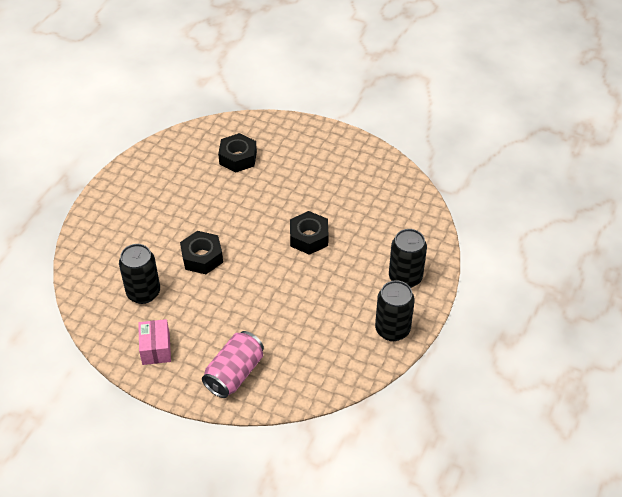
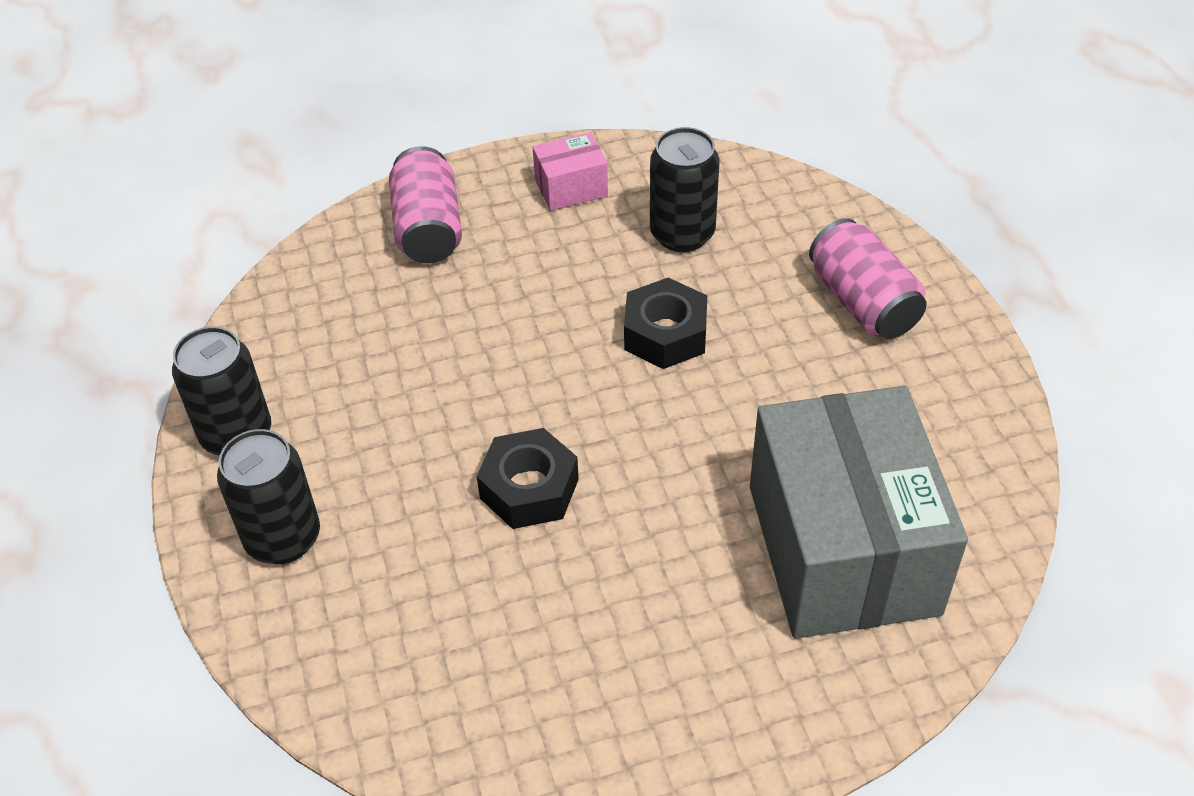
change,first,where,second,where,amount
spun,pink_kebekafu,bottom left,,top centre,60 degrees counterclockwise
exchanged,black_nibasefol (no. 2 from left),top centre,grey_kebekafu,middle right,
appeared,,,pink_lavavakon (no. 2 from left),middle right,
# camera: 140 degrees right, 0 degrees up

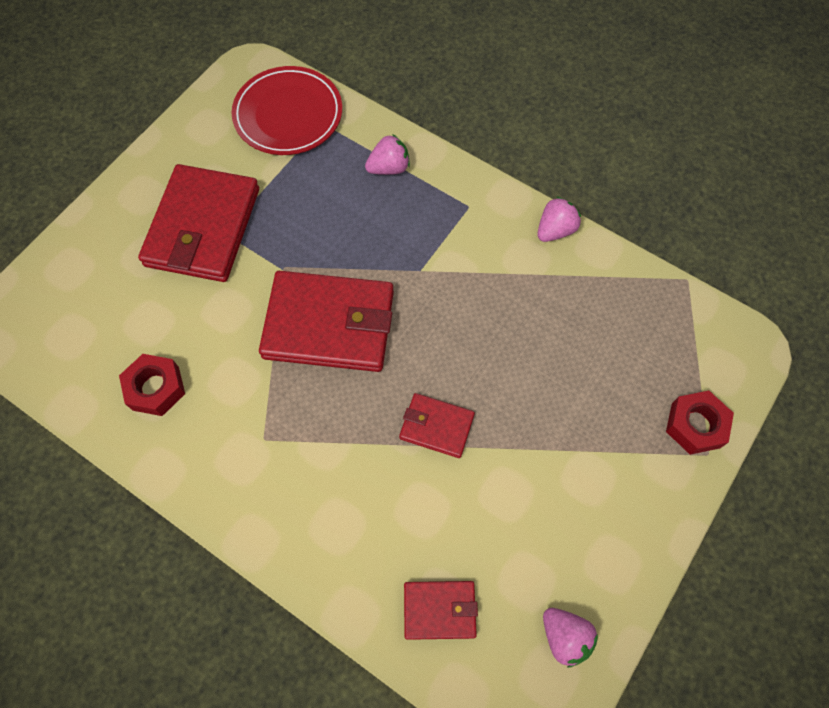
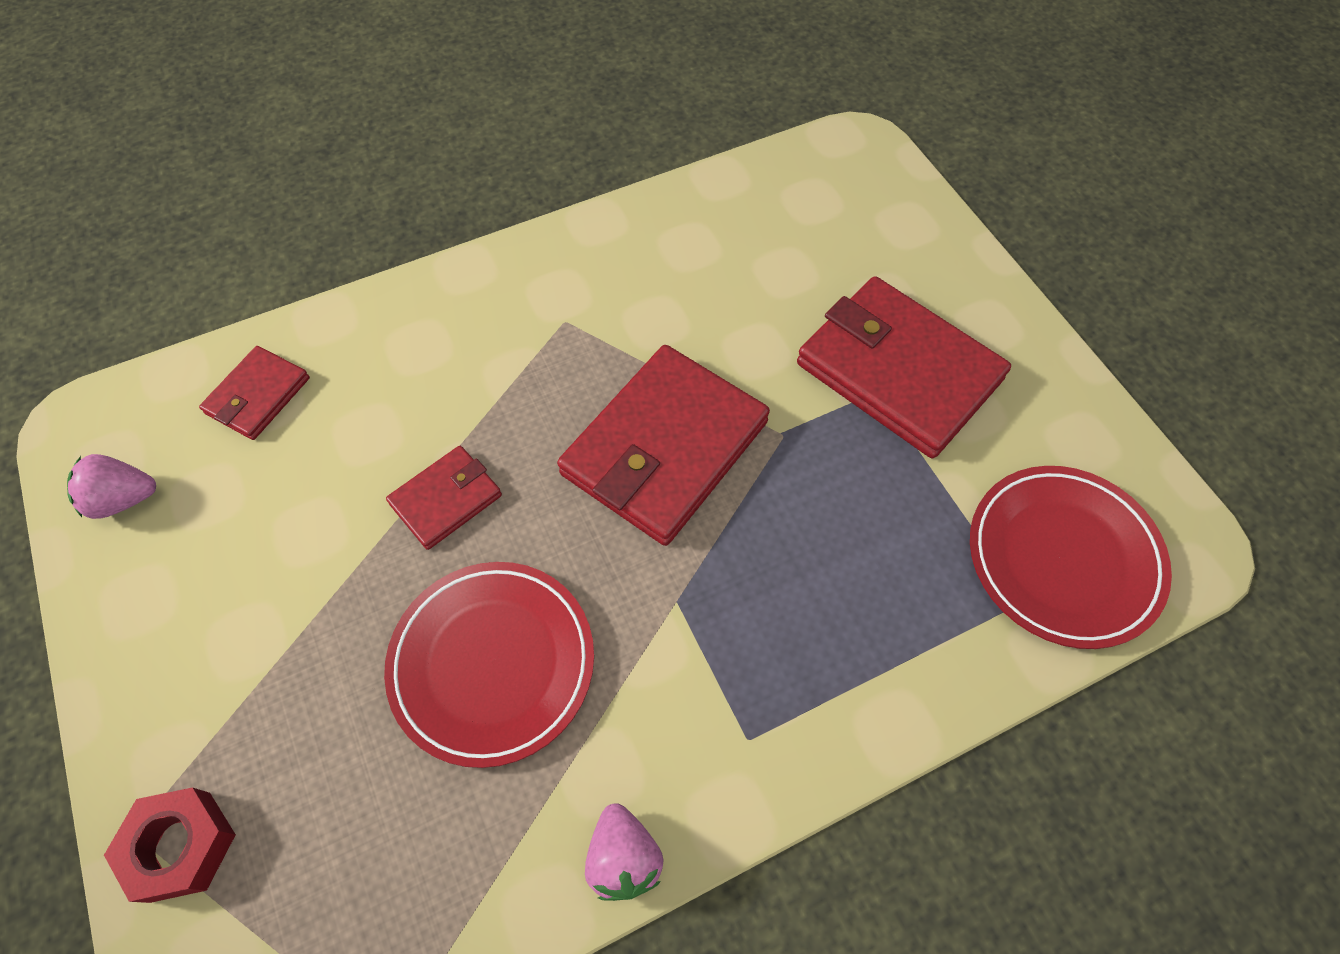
change,first,where,second,where,amount
appeared,,,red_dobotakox (no. 1 from left),bottom centre,
missing,red_nibasefol (no. 1 from left),middle left,,,
missing,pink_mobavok (no. 1 from left),top centre,,,
# camera: 120 degrees right, 5 degrees down

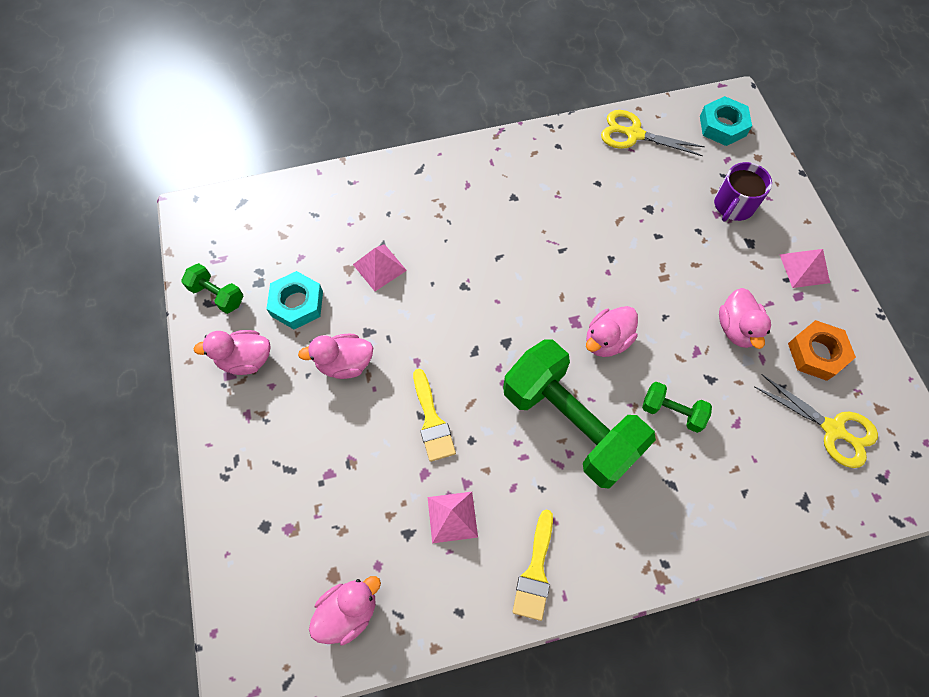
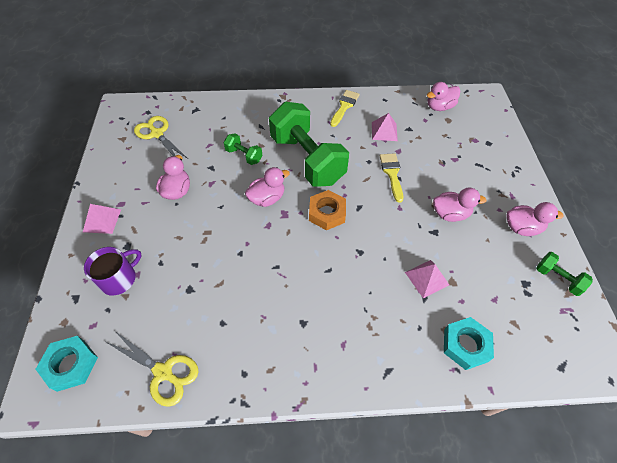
change,first,where,second,where,amount
relocated,orange_nibasefol,middle right,,centre,
relocated,turquoise_nibasefol (no. 1 from left in the first image),middle left,turquoise_nibasefol (no. 2 from left),bottom right,
# camera: 170 degrees left, 10 degrees down

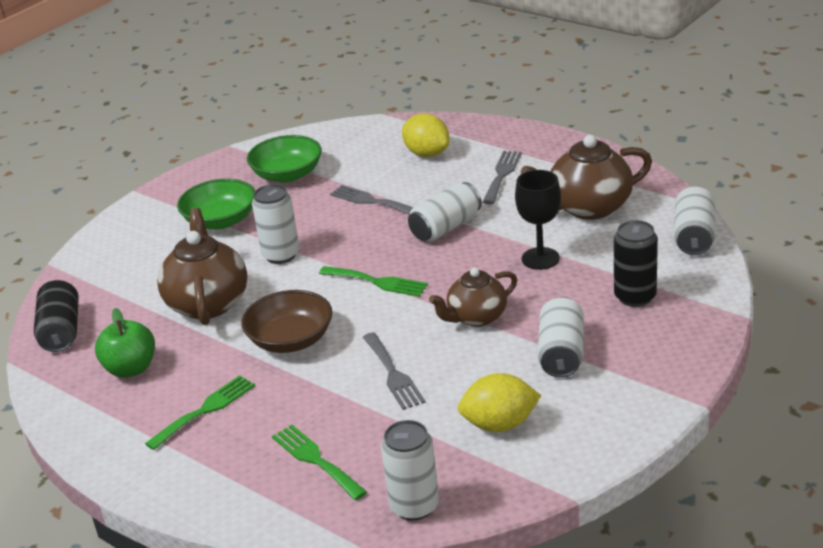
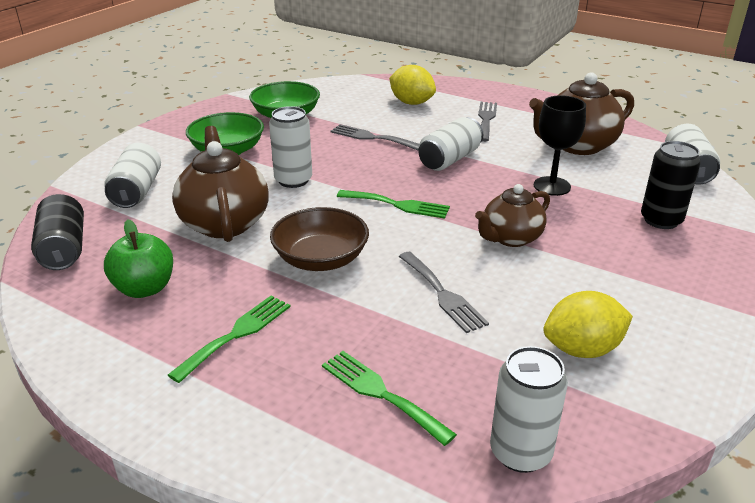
change,first,where,second,where,amount
relocated,white_lavavakon (no. 4 from left in the first image),middle right,white_lavavakon (no. 1 from left),middle left,
# camera: 10 degrees left, 0 degrees up

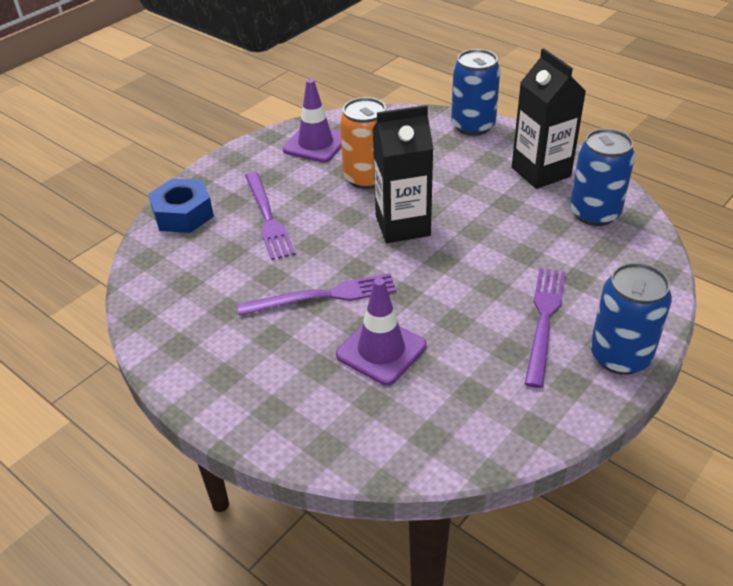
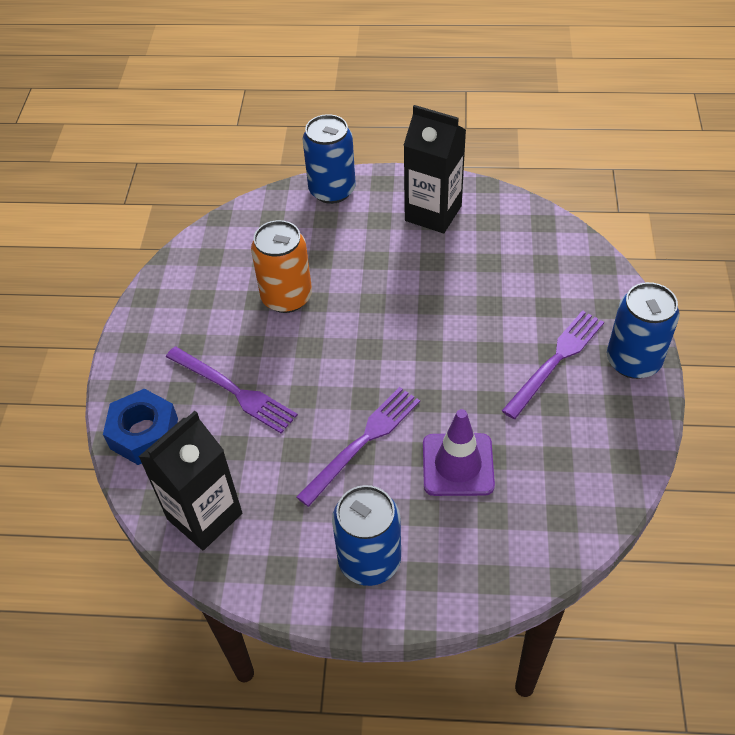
change,first,where,second,where,amount
relocated,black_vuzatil (no. 1 from left),top centre,,middle left,
relocated,blue_lavavakon (no. 2 from left),top right,,bottom centre,
spun,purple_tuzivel (no. 3 from left),middle right,,middle right,60 degrees clockwise
missing,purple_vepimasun (no. 1 from left),top centre,,,
# camera: 35 degrees left, 10 degrees up

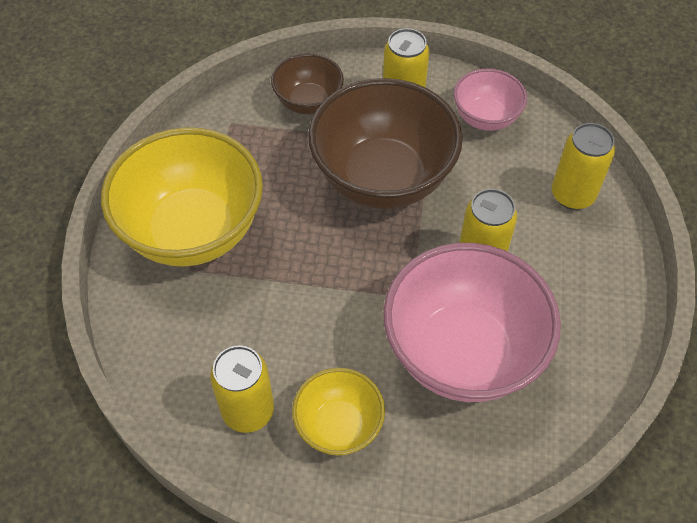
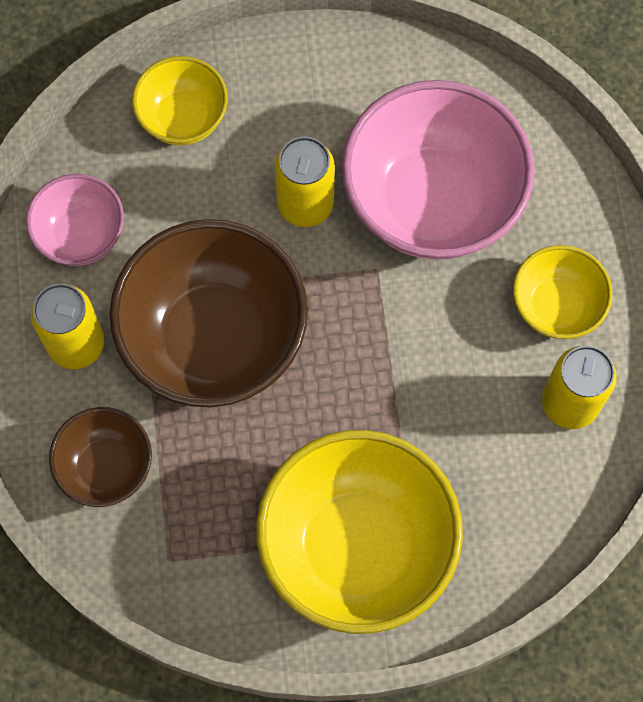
change,first,where,second,where,amount
exchanged,yellow_lavavakon (no. 4 from left),top right,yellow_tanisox (no. 1 from left),top left,
# camera: 105 degrees left, 15 degrees up

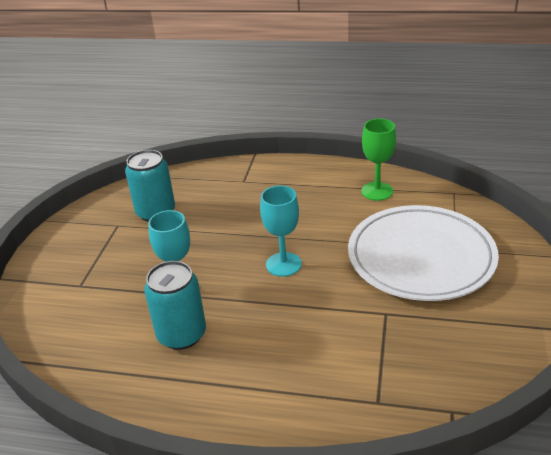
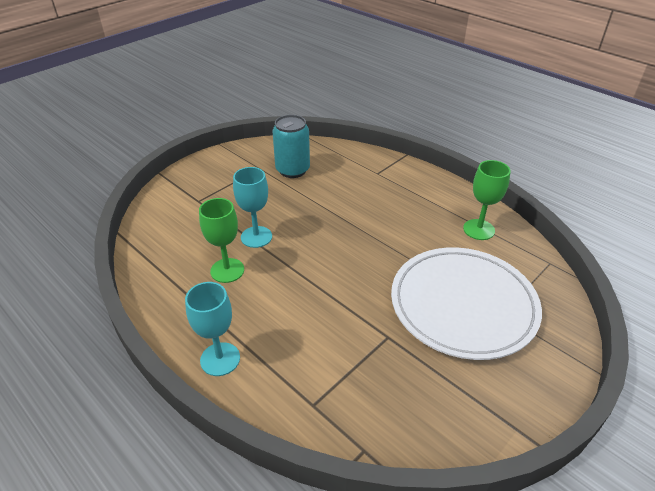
change,first,where,second,where,amount
relocated,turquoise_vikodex (no. 2 from left in the first image),centre,turquoise_vikodex (no. 1 from left),bottom left,
exchanged,turquoise_lavavakon (no. 2 from left),bottom left,green_vikodex (no. 1 from left),centre,
# camera: 30 degrees right, 5 degrees up

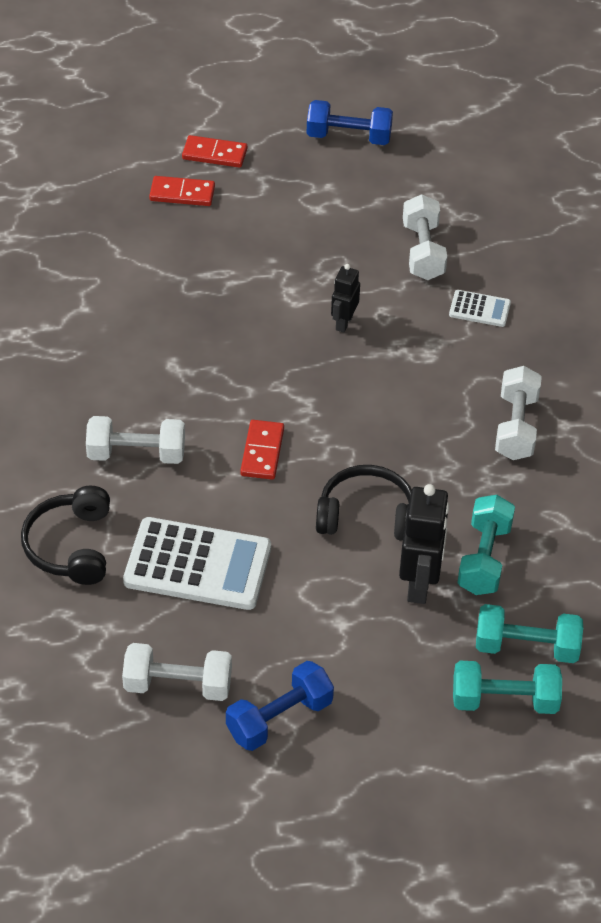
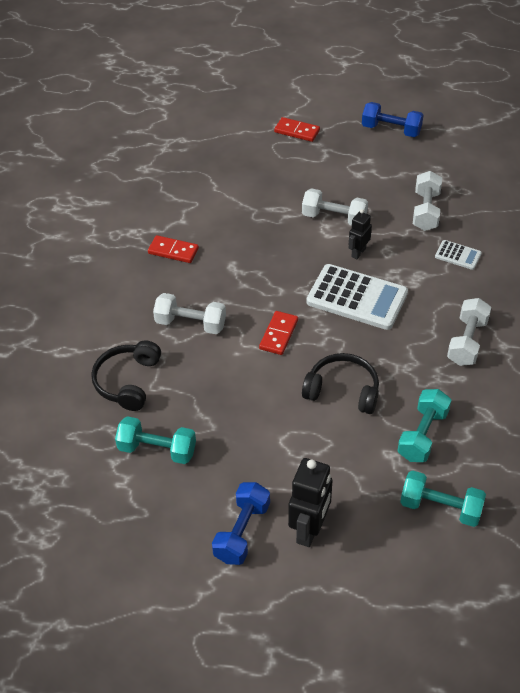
change,first,where,second,where,amount
relocated,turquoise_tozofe (no. 2 from left in the first image),bottom right,turquoise_tozofe (no. 1 from left),middle left,
relocated,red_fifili (no. 1 from left),top left,,middle left,
spun,blue_tozofe (no. 1 from left),bottom centre,,bottom centre,45 degrees counterclockwise
relocated,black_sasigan (no. 2 from left in the first image),middle right,black_sasigan (no. 1 from left),bottom centre,
relocated,white_tozofe (no. 2 from left),bottom left,,top centre,
relocated,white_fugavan (no. 1 from left),middle left,,middle right,
# camera: 15 degrees right, 0 degrees up

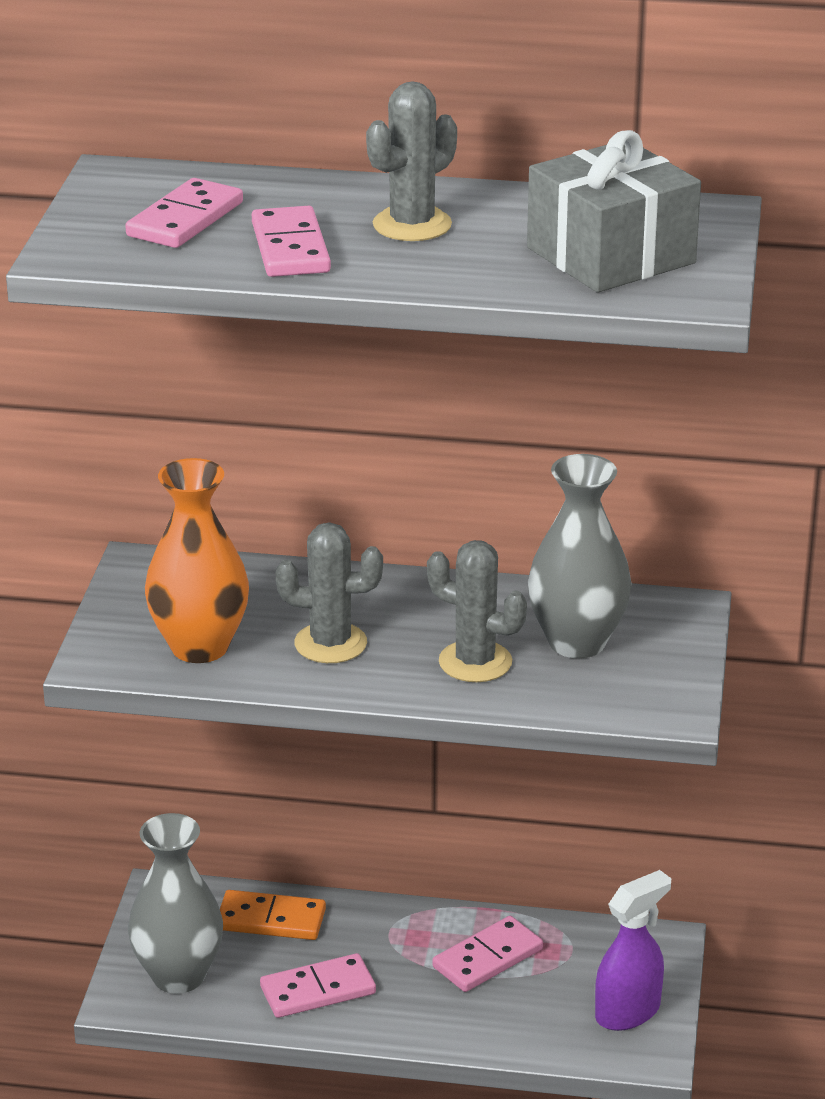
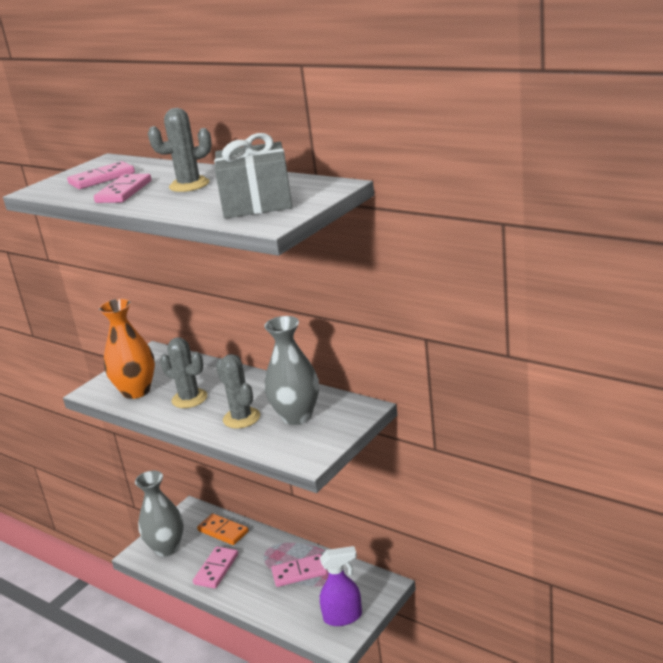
change,first,where,second,where,amount
spun,pink_fifili (no. 3 from left),bottom centre,,bottom left,75 degrees counterclockwise
# camera: 30 degrees right, 5 degrees down

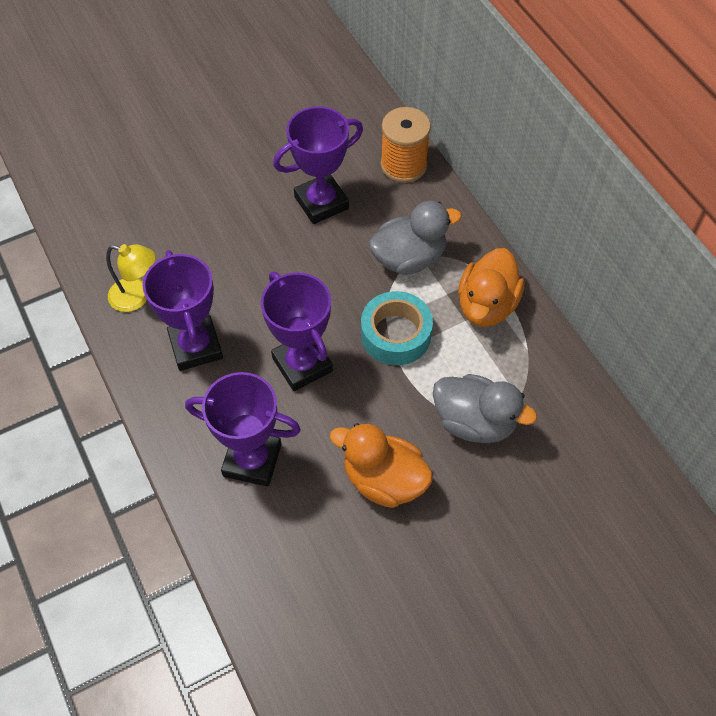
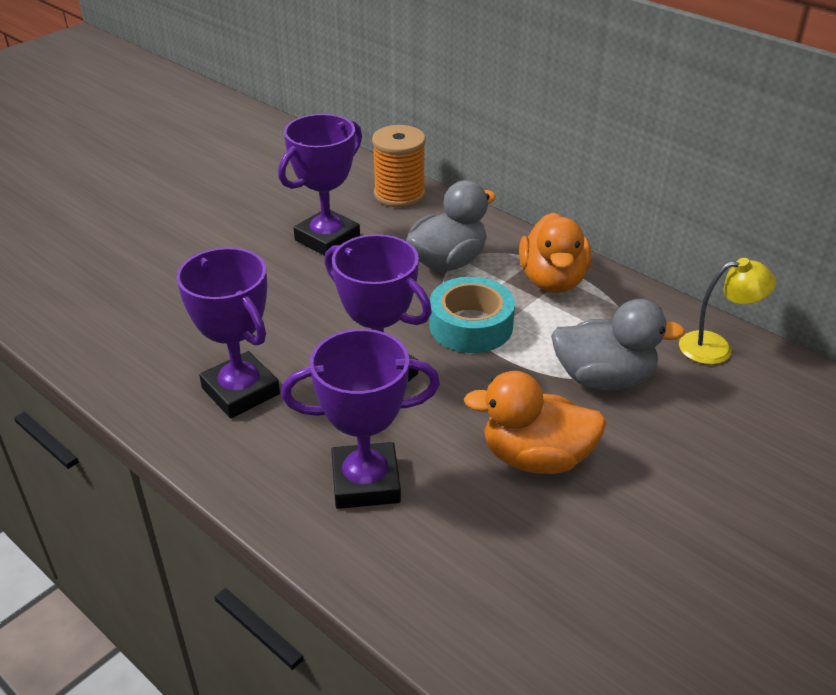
change,first,where,second,where,amount
relocated,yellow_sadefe,middle left,,middle right,
# camera: 20 degrees left, 20 degrees down

